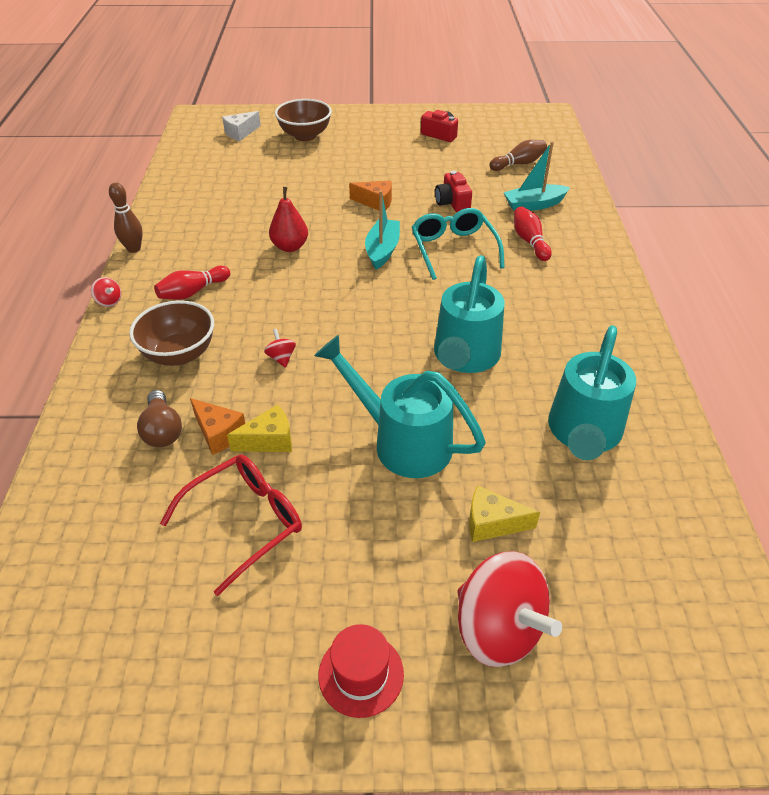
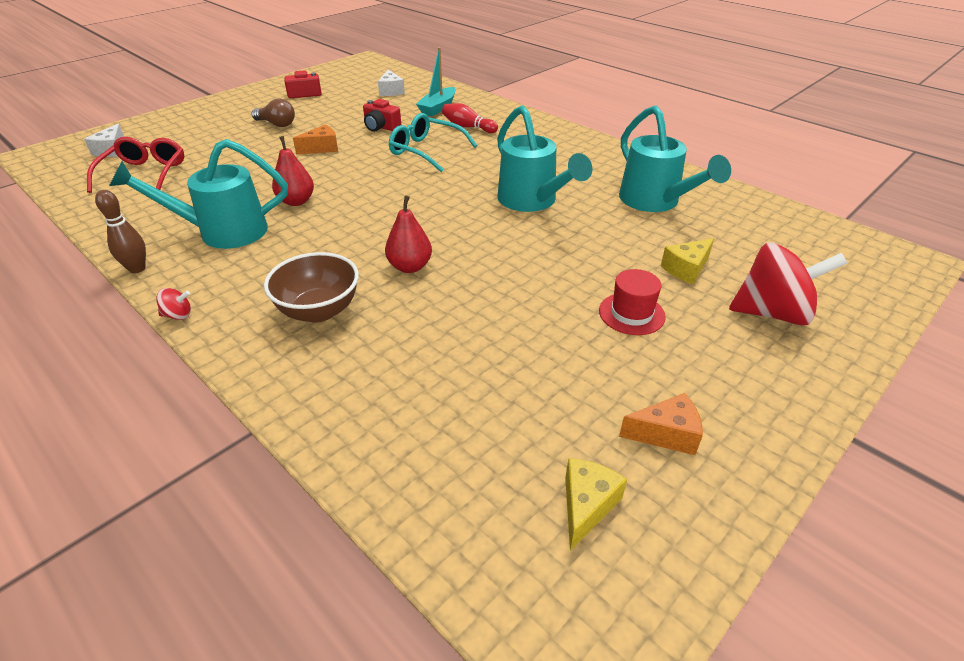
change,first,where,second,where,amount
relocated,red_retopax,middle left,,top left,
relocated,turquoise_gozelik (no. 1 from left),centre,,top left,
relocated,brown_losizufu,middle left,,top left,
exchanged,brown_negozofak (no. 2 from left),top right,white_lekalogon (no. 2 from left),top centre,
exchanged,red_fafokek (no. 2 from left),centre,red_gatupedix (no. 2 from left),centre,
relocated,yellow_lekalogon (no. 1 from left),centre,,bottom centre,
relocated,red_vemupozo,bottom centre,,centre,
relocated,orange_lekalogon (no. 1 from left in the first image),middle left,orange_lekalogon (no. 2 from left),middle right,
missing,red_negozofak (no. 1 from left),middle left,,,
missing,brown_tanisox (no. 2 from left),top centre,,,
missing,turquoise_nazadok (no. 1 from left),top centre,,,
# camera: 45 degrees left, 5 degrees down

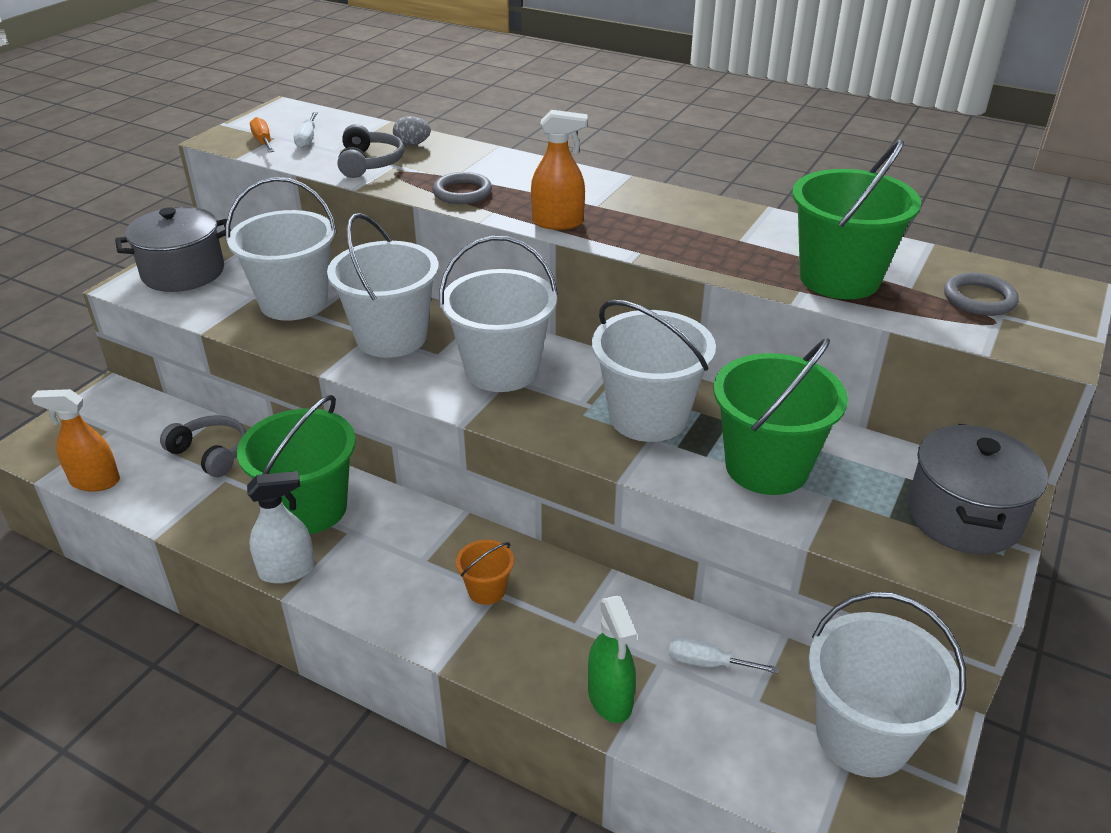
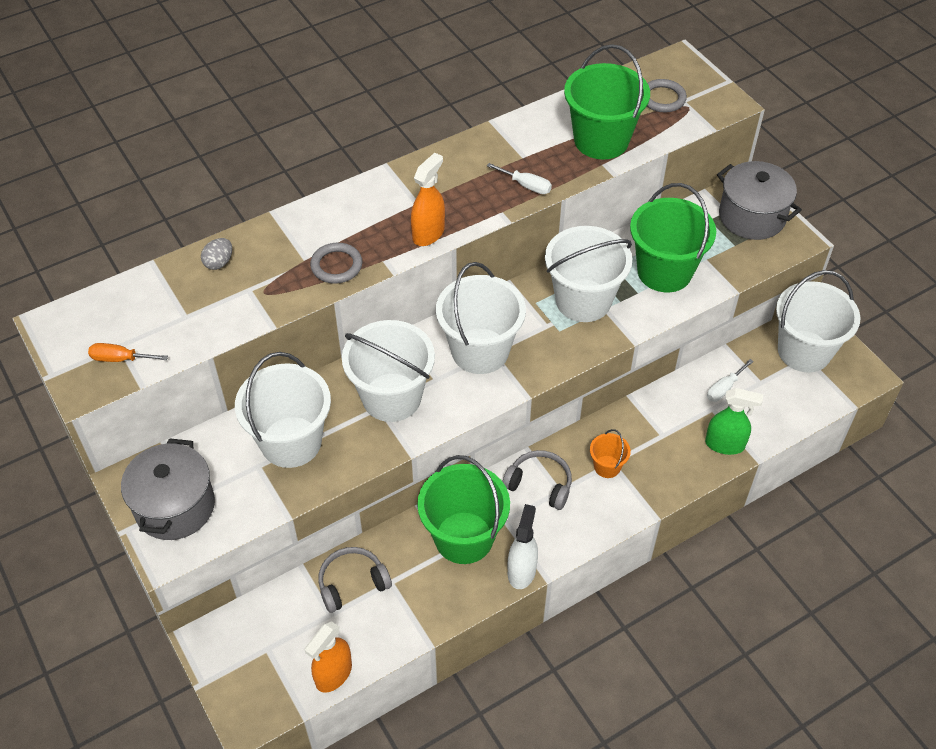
change,first,where,second,where,amount
relocated,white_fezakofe (no. 1 from left),top left,,top centre,
relocated,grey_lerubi (no. 2 from left),top centre,,centre,
# camera: 60 degrees left, 15 degrees up

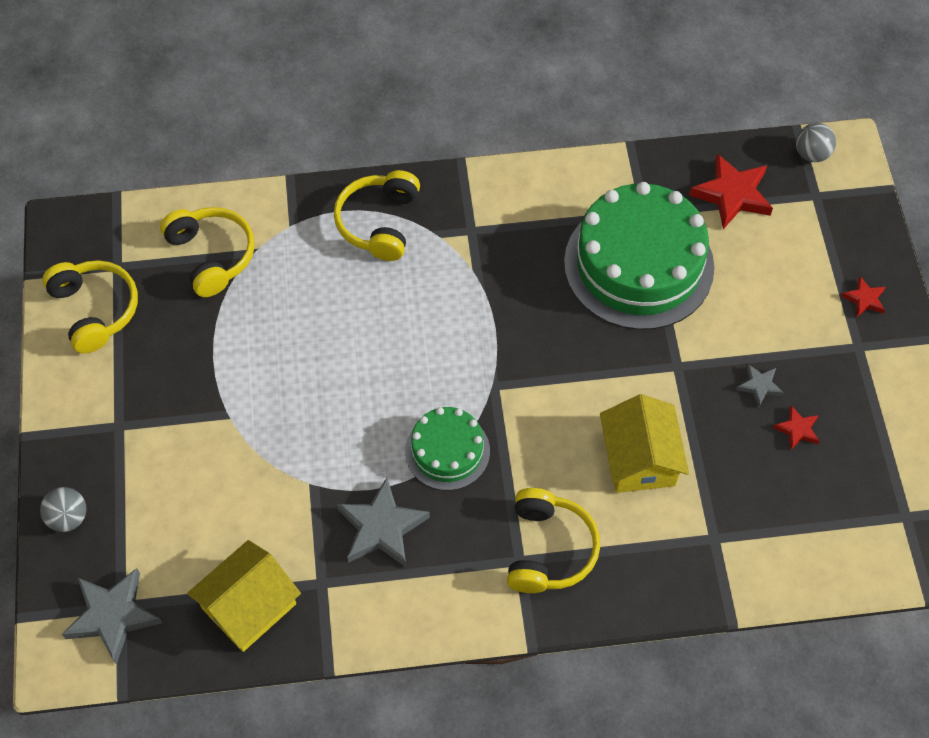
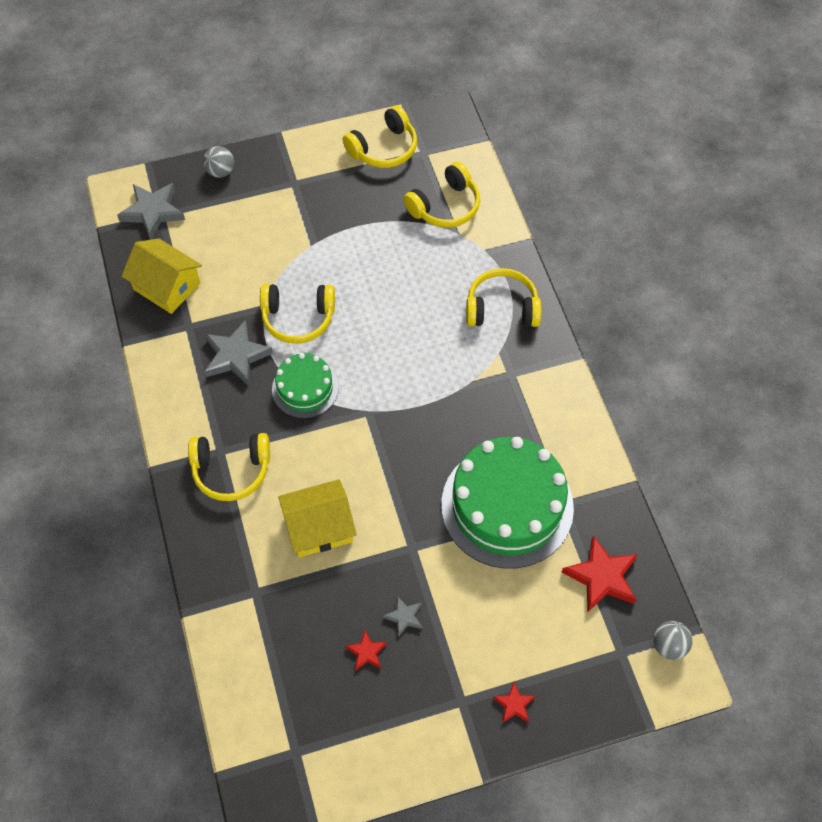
change,first,where,second,where,amount
appeared,,,yellow_lerubi (no. 2 from left),centre,
# camera: 80 degrees right, 0 degrees up

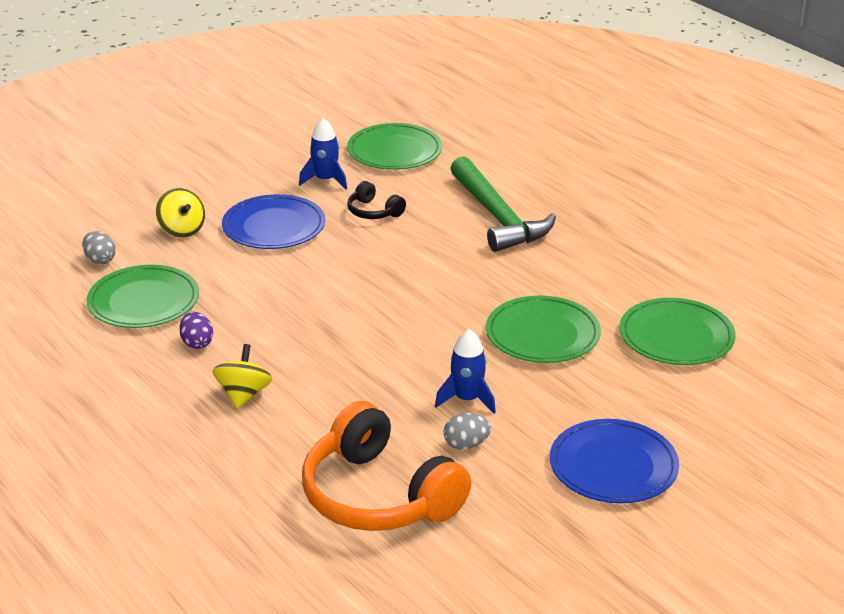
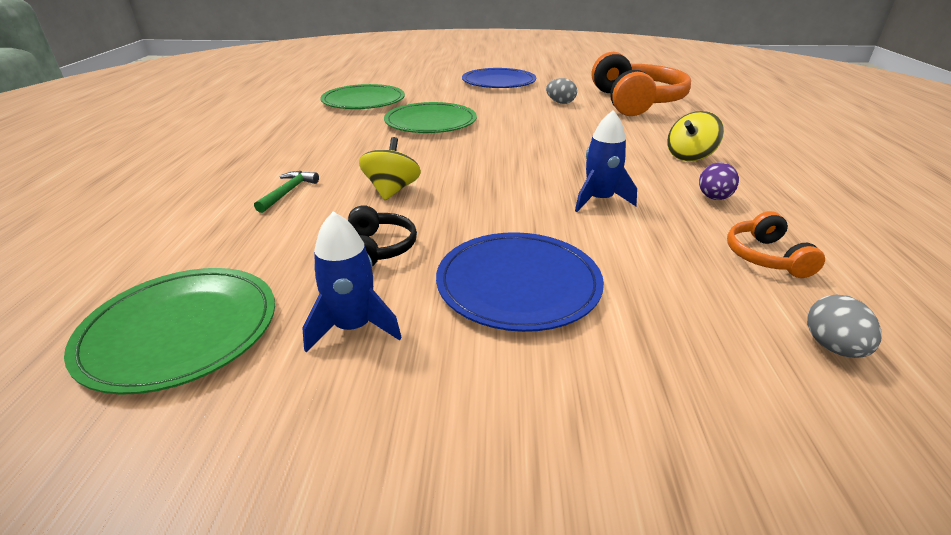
change,first,where,second,where,amount
size,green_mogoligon,top centre,,middle left,x0.41
relocated,yellow_fafokek (no. 1 from left),middle left,,top centre,
relocated,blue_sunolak (no. 2 from left),centre,,top centre,
exchanged,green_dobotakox (no. 1 from left),middle left,orange_lerubi (no. 2 from left),middle right,
# camera: 140 degrees left, 0 degrees up

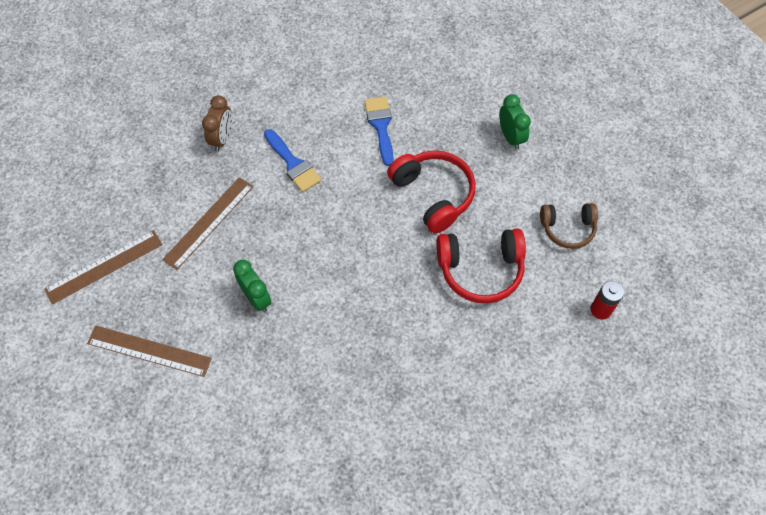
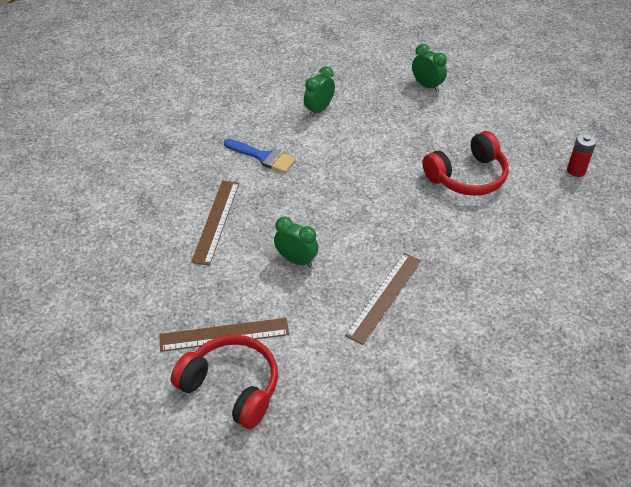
change,first,where,second,where,amount
relocated,red_lerubi (no. 1 from left),centre,,bottom centre,
exchanged,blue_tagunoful (no. 2 from left),top centre,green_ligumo (no. 2 from left),top centre,
relocated,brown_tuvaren (no. 1 from left in the first image),middle left,brown_tuvaren (no. 3 from left),centre,
missing,brown_ligumo,top left,,,
missing,brown_lerubi,middle right,,,
# camera: 25 degrees left, 15 degrees down

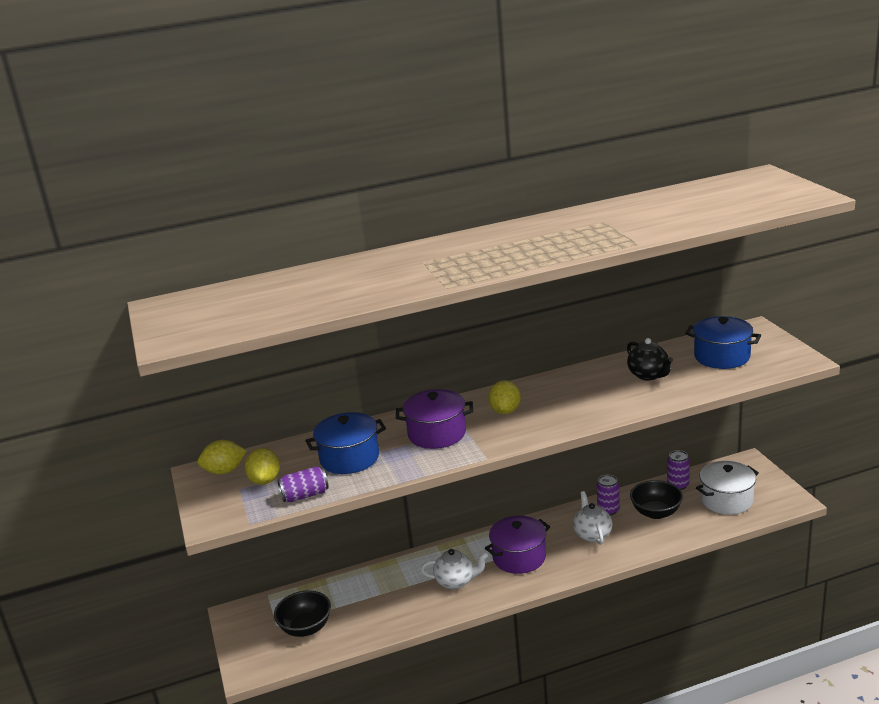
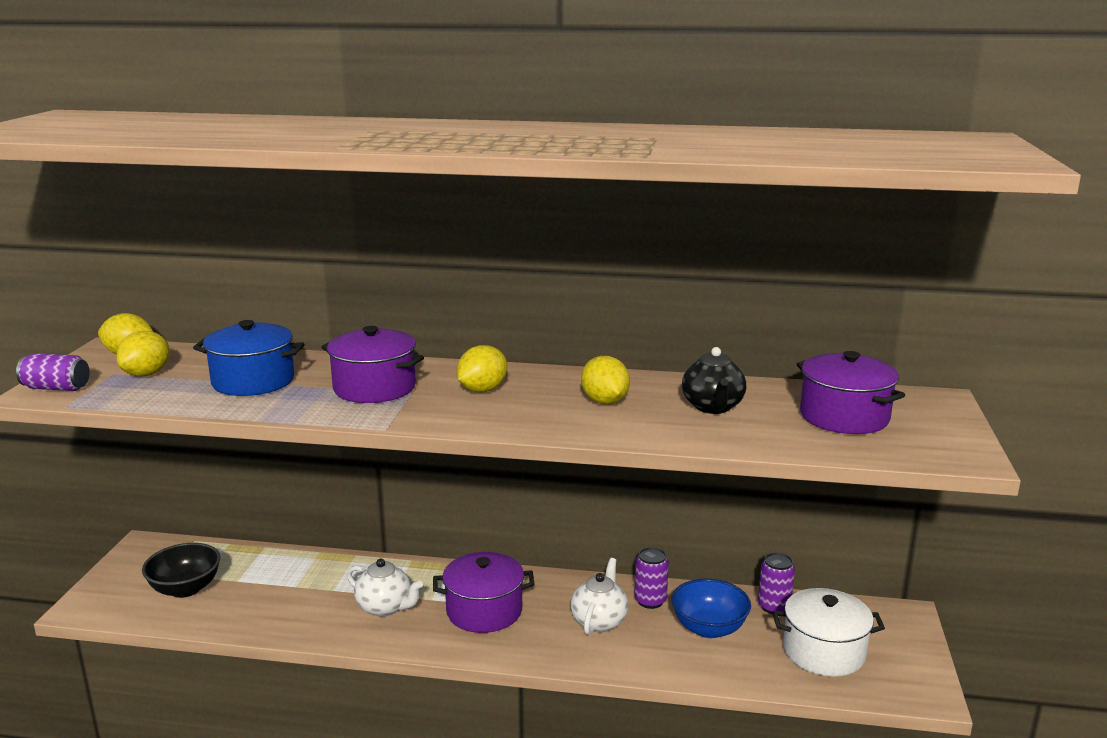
change,first,where,second,where,amount
relocated,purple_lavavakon (no. 1 from left),bottom centre,,middle left,
appeared,,,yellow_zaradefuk (no. 4 from left),centre,
colour,black_tanisox (no. 2 from left),bottom right,blue_tanisox,bottom centre,
colour,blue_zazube (no. 2 from left),middle right,purple_zazube (no. 3 from left),middle right,
# camera: 25 degrees right, 5 degrees down

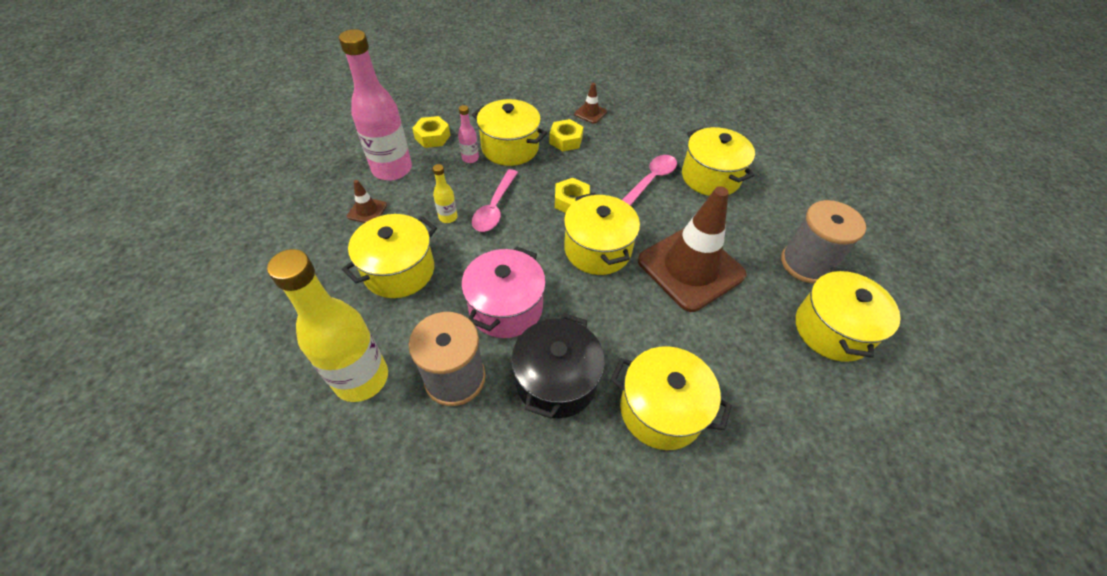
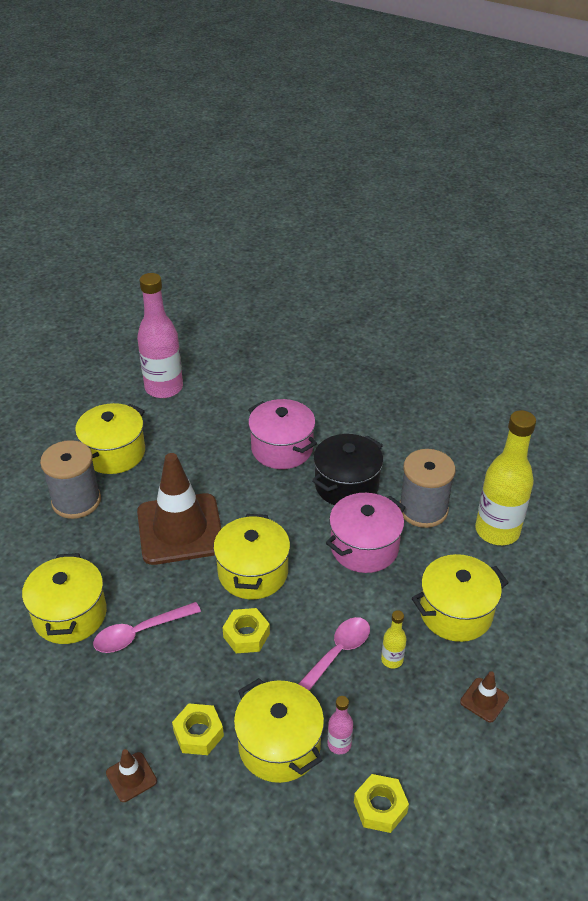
change,first,where,second,where,amount
relocated,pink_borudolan (no. 1 from left),top centre,,middle left,
colour,yellow_zazube (no. 4 from left),bottom centre,pink_zazube (no. 1 from left),centre,
# camera: 155 degrees left, 10 degrees down

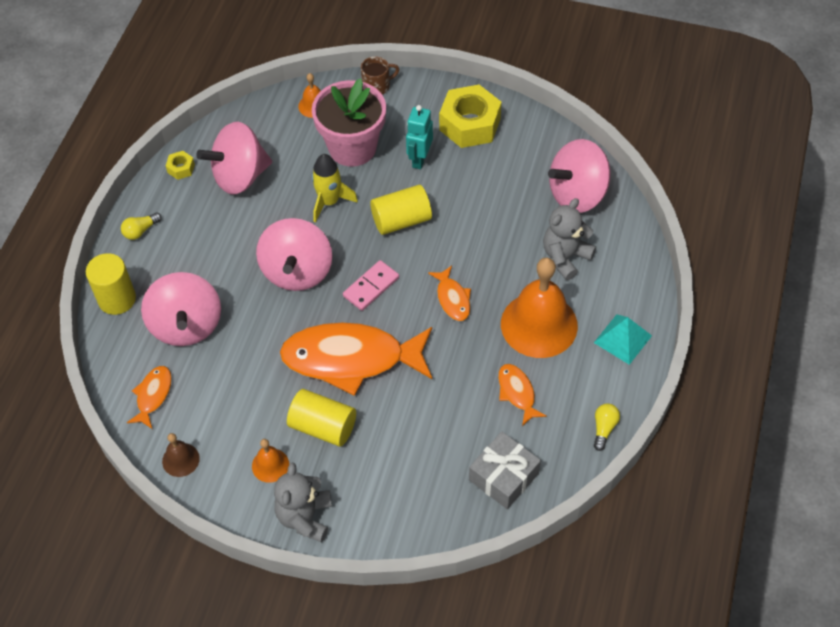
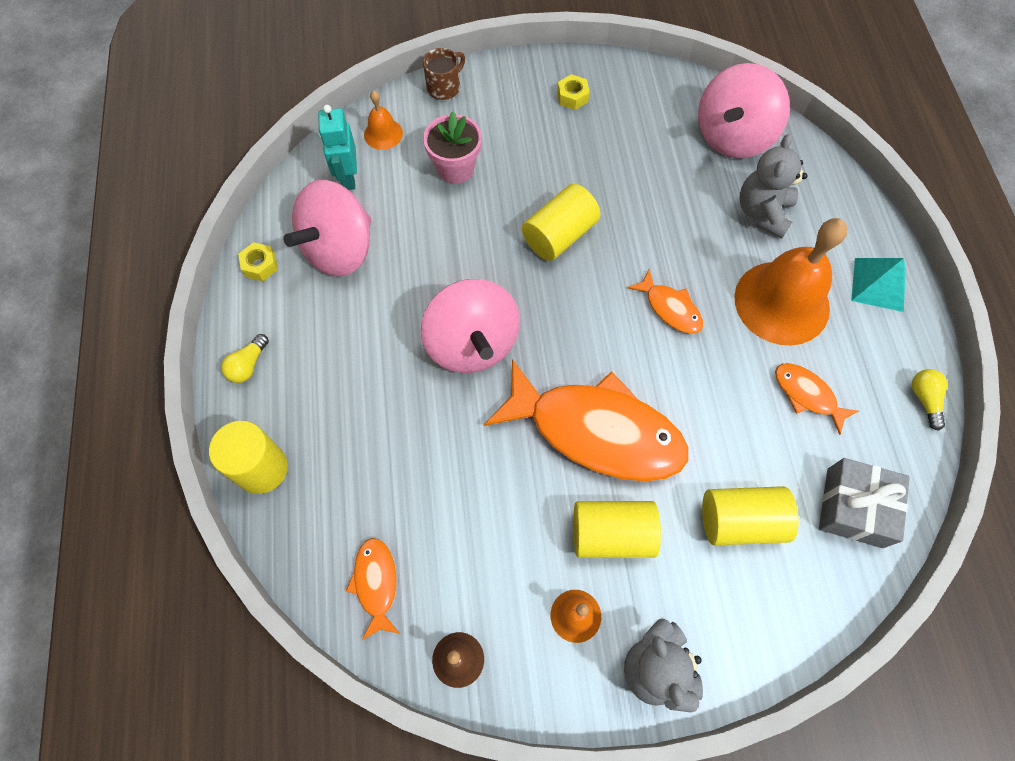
change,first,where,second,where,amount
relocated,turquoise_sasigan,top centre,,top left,
size,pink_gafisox,top centre,,top centre,x0.62
spun,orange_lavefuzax (no. 2 from left),centre,,centre,135 degrees counterclockwise
size,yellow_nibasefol (no. 2 from left),top centre,,top centre,x0.44
appeared,,,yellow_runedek (no. 4 from left),bottom right,
missing,pink_fafokek (no. 1 from left),middle left,,,
missing,yellow_sunolak,top centre,,,
missing,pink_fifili,centre,,,
# camera: 25 degrees left, 10 degrees up

